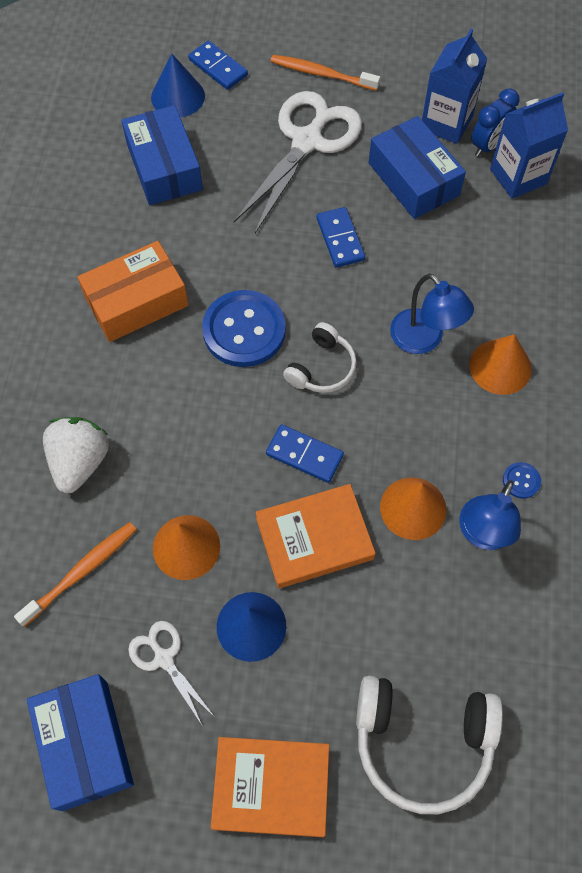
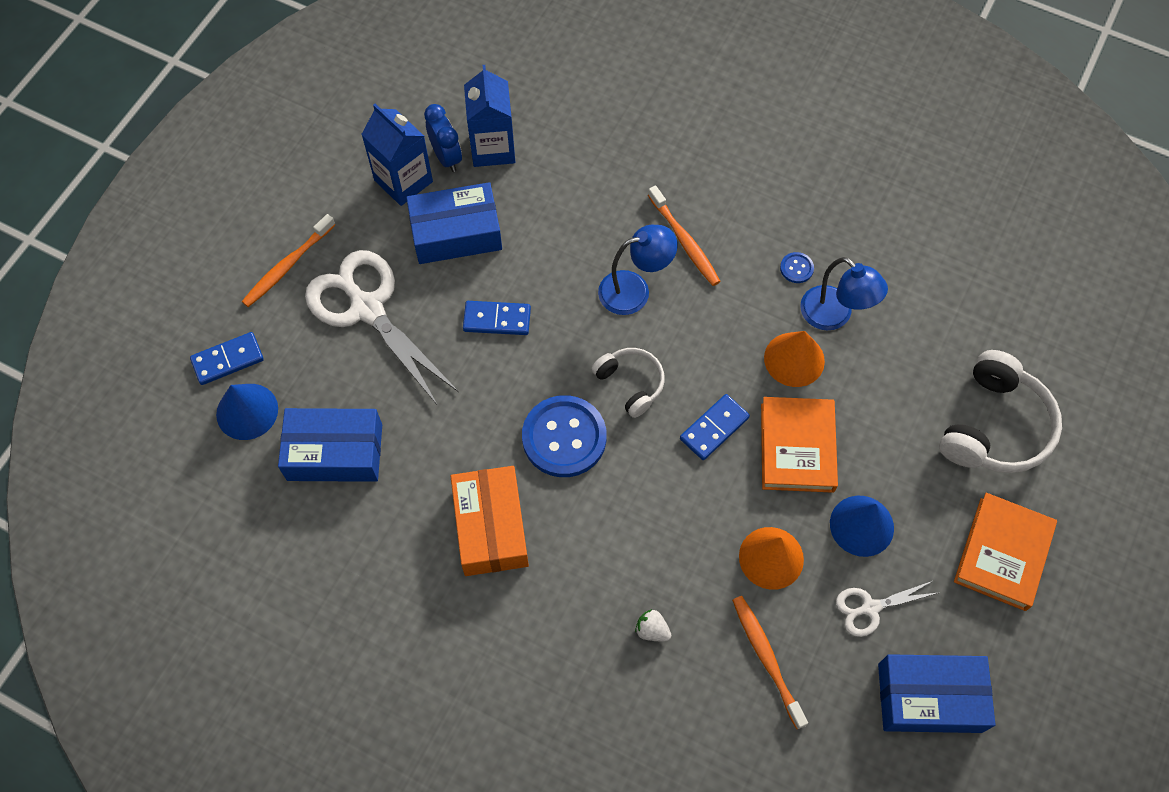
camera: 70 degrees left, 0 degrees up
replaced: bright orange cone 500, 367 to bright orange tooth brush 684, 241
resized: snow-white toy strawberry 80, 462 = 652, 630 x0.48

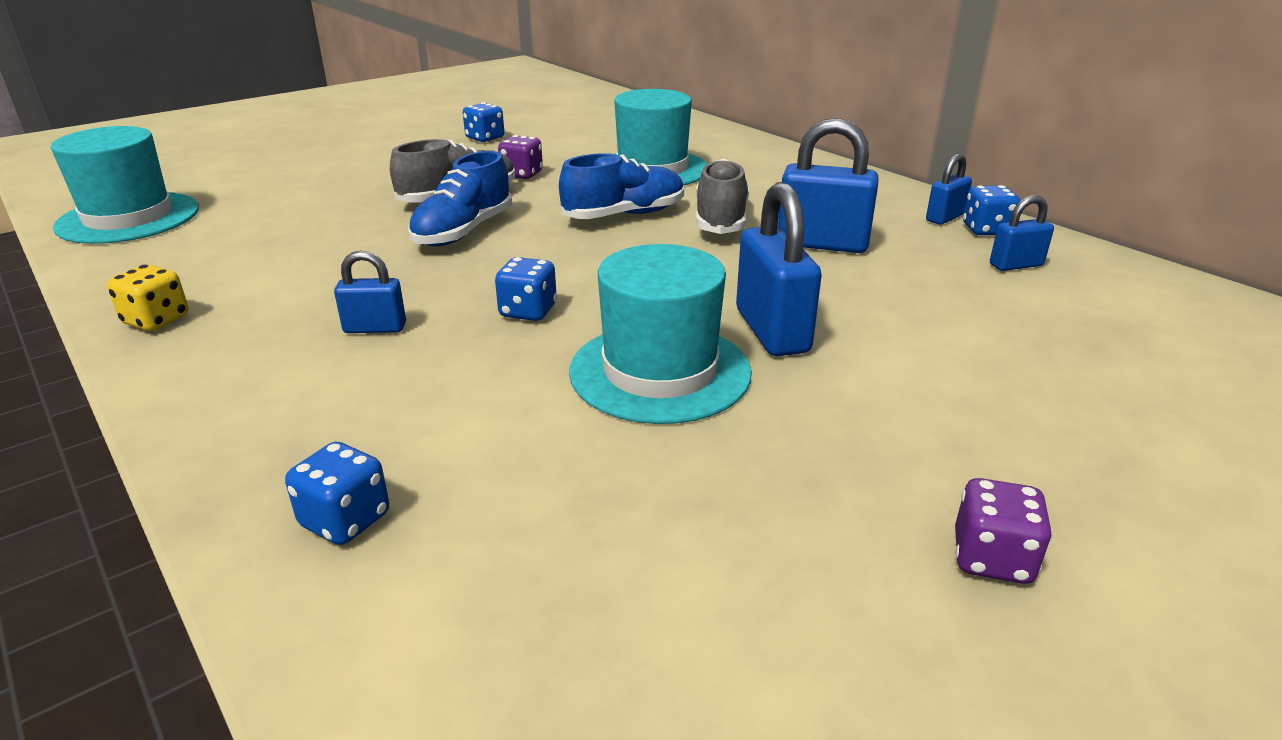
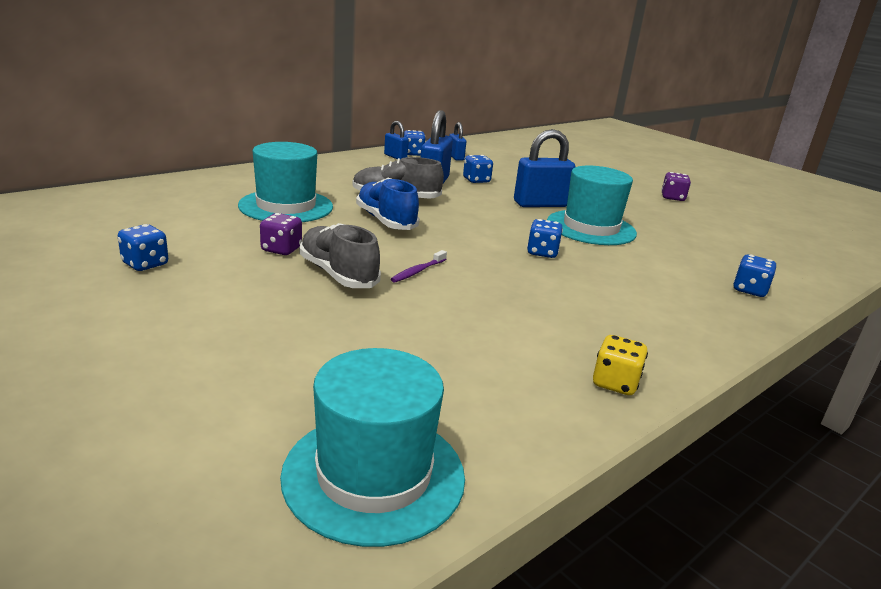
camera: 95 degrees left, 5 degrees down
removed: blue lock 375, 328
added: blue game die 476, 180
replaced: blue shoe 463, 231 to royal purple tooth brush 418, 271

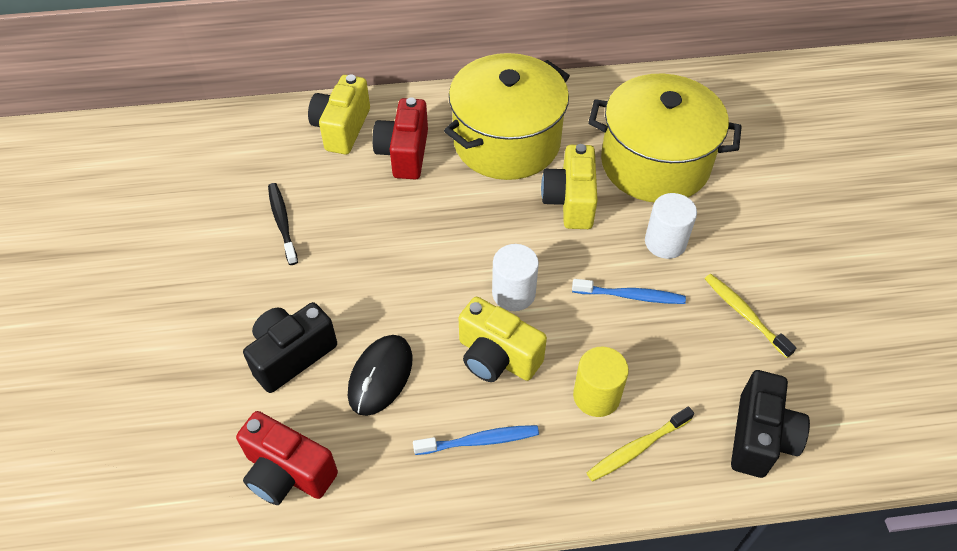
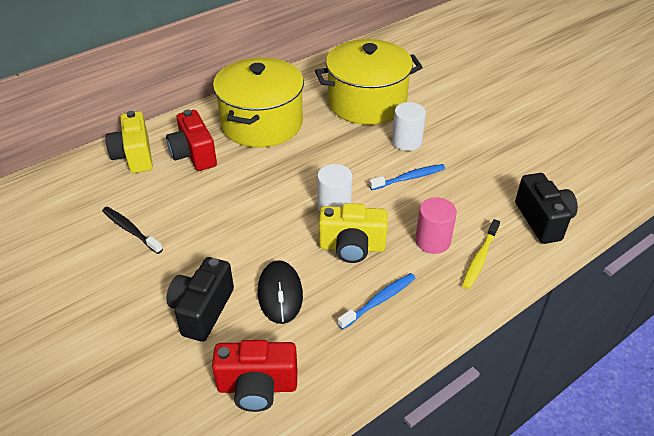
camera: 30 degrees left, 10 degrees down
removed: bright yellow compact camera 570, 201; bright yellow tooth brush 744, 314
recoloured: bright yellow cylinder shape 596, 396 to rose-pink cylinder shape 432, 241

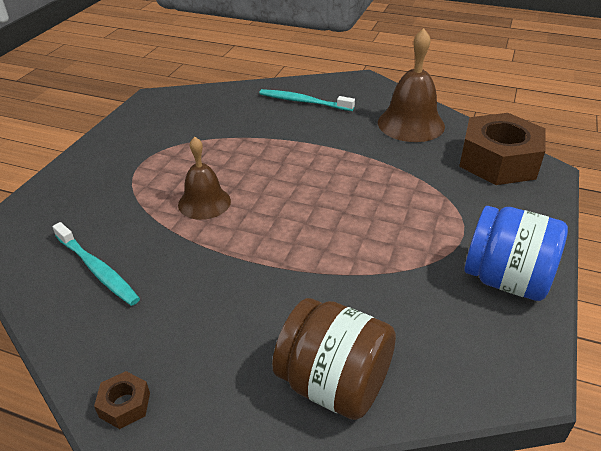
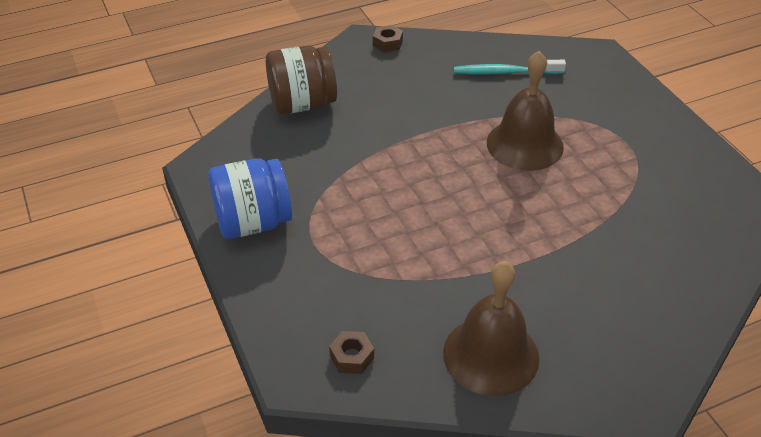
camera: 135 degrees right, 5 degrees up
removed: teal tooth brush 303, 102
resized: dark brown school bell 204, 202 = 524, 144 x1.51; dark brown hex nut 498, 161 = 352, 357 x0.40

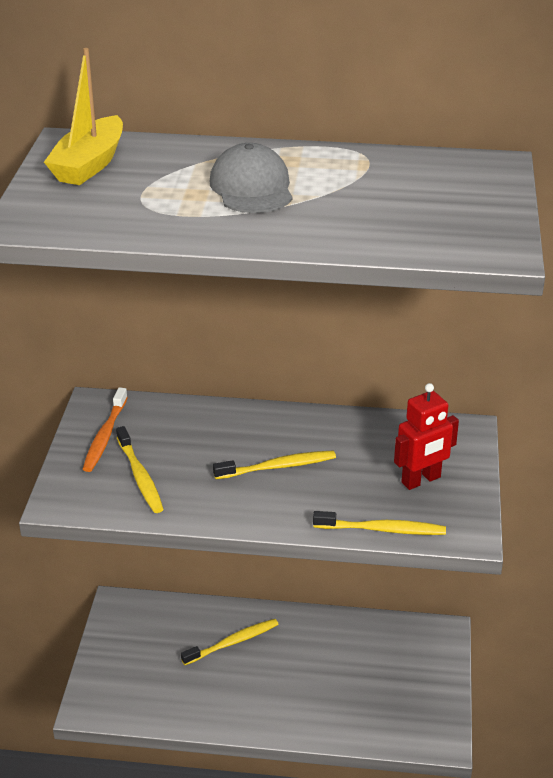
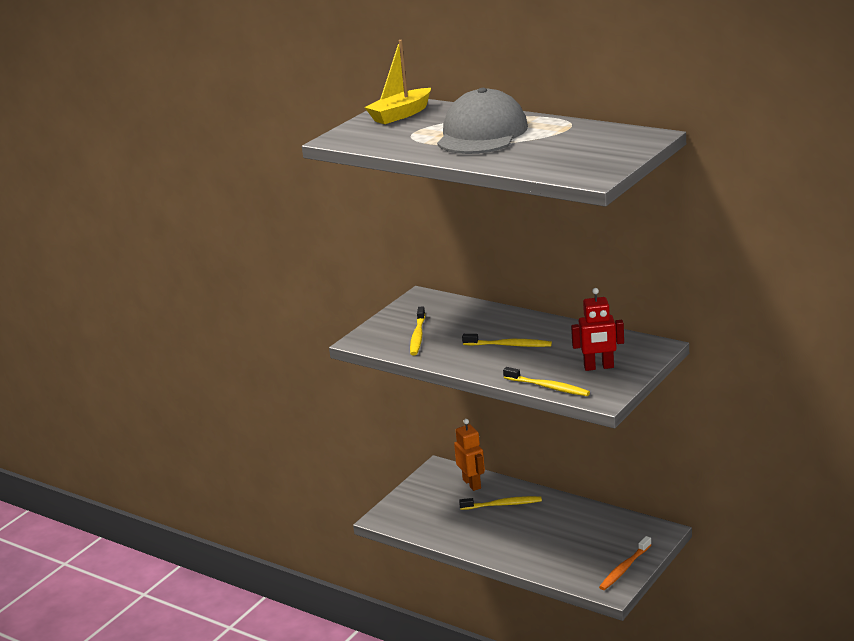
camera: 30 degrees right, 10 degrees down
added: bright orange toy robot 472, 484
moved: bright orange tooth brush 105, 436 to 624, 568
resized: ash-grey baseball cap 251, 187 = 482, 134 x1.61

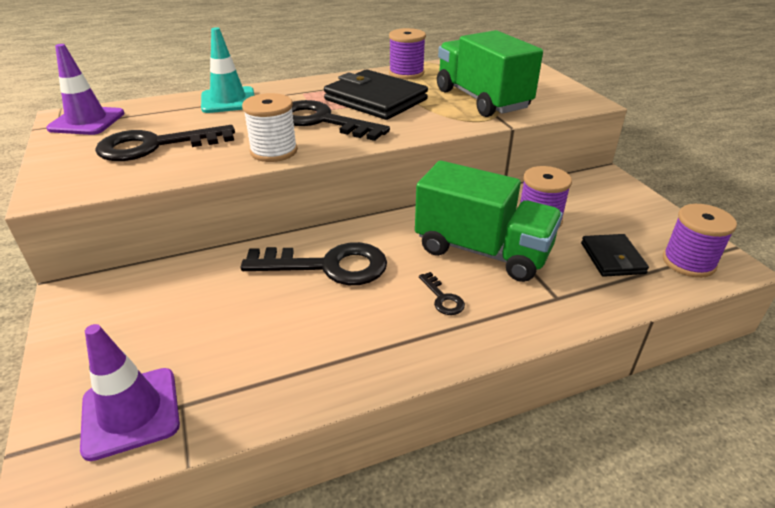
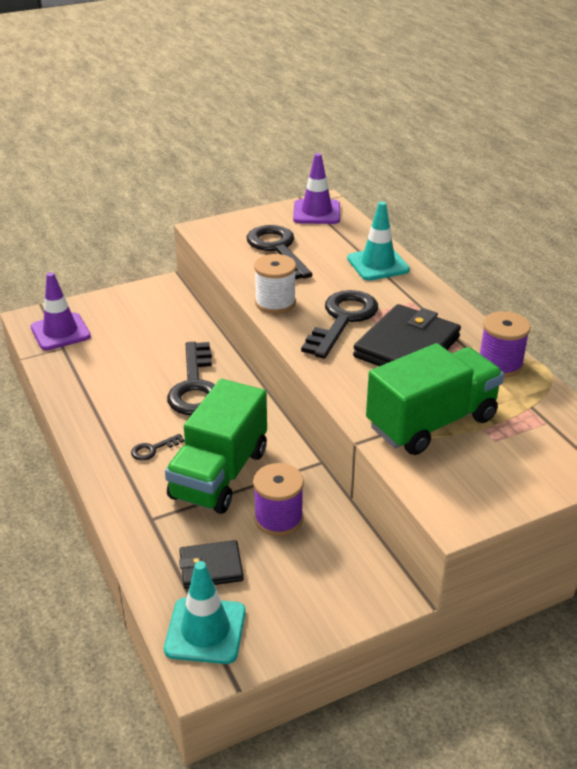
camera: 85 degrees right, 0 degrees up
replaced: royal purple spool 688, 262 to teal safety cone 205, 630

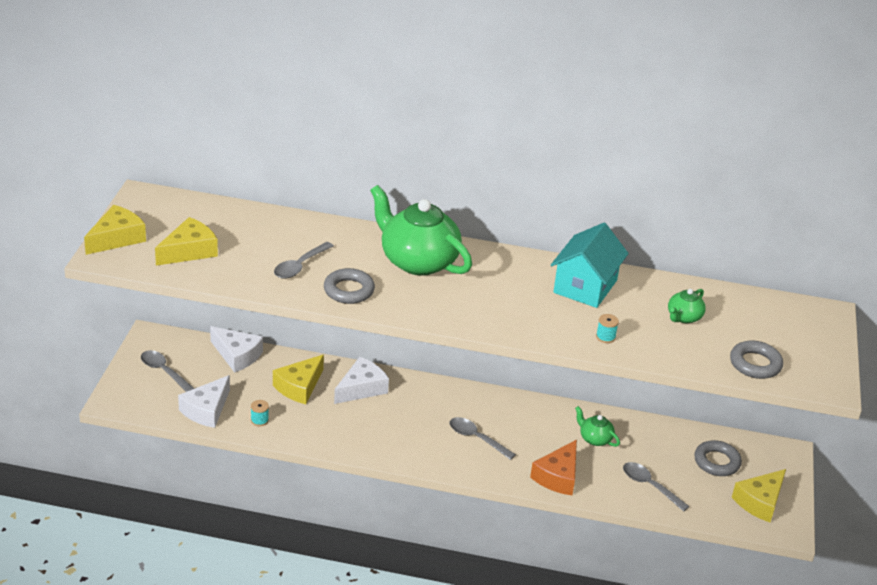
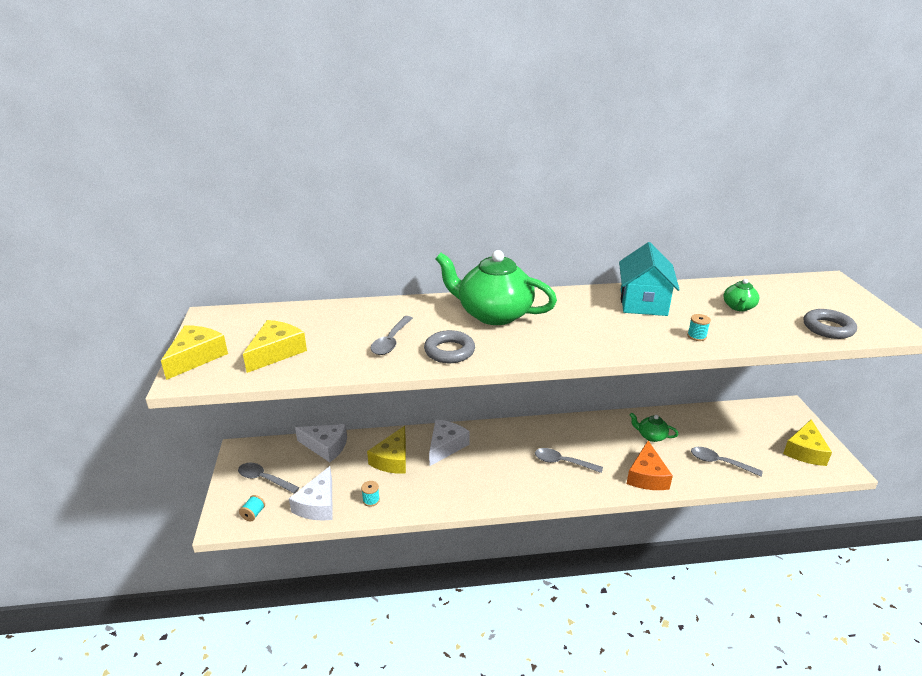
camera: 15 degrees left, 5 degrees down
removed: ash-grey torus 716, 462
added: teal spool 253, 514

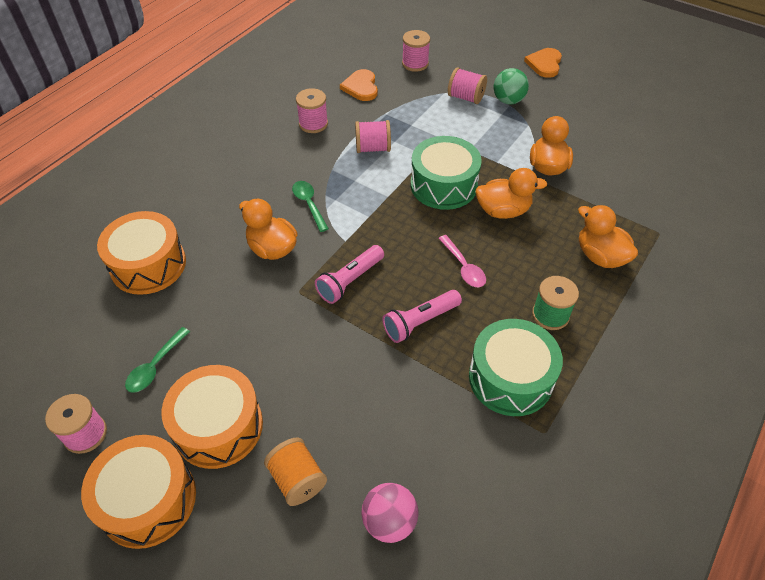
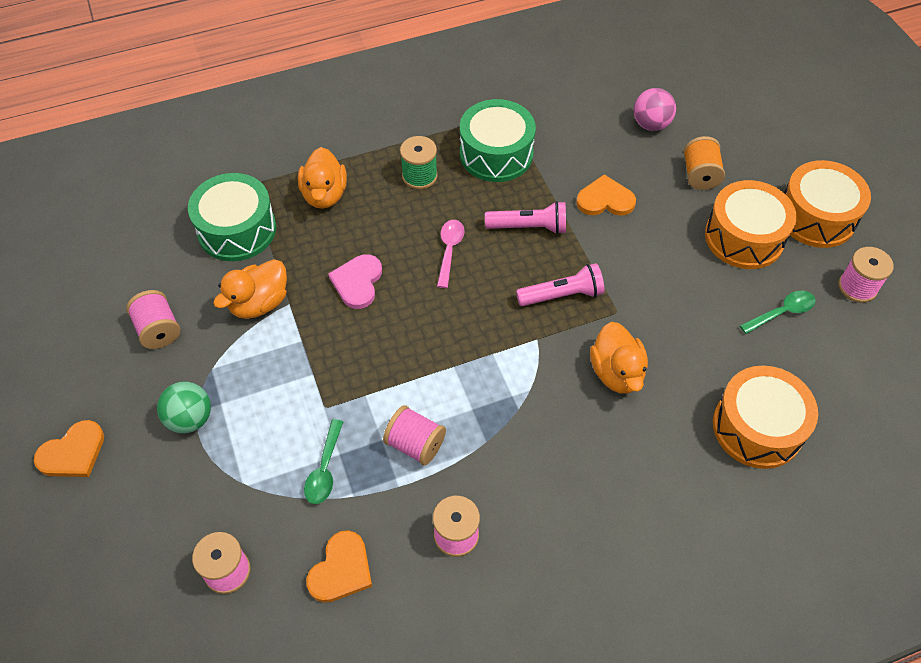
camera: 145 degrees left, 5 degrees up
added: bright orange heart shape 605, 200
moved: leaf-green teaspoon 309, 204 to 324, 469; leaf-green toy drum 443, 185 to 237, 230; rose-pink spool 466, 97 to 158, 330
replaced: bright orange rubber duck 503, 211 to rose-pink heart shape 357, 282

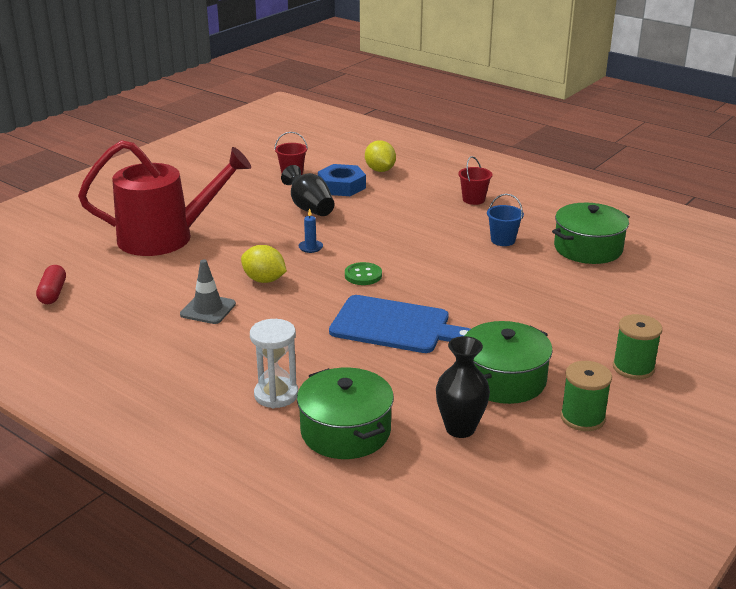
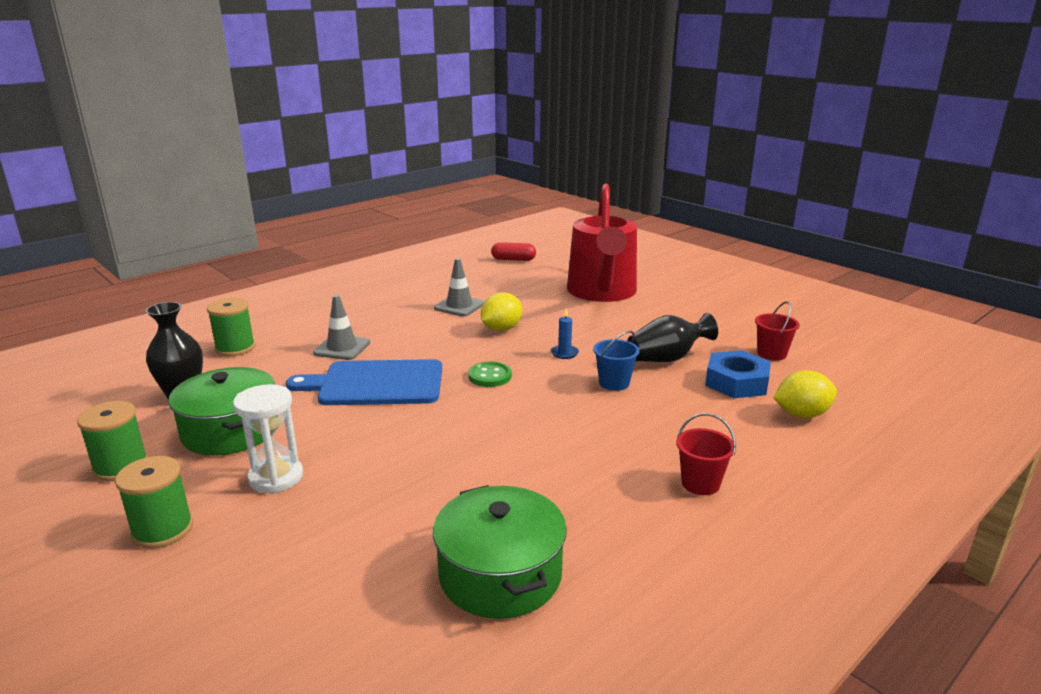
camera: 100 degrees right, 5 degrees down
added: ash-grey safety cone 342, 348
moved: snow-white sand timer 276, 395 to 276, 477; blue bucket 503, 240 to 614, 383
replaced: leaf-green stockpot 345, 431 to leaf-green spool 235, 348
turned: blue chopping board 395, 326 = 376, 383 60 degrees clockwise

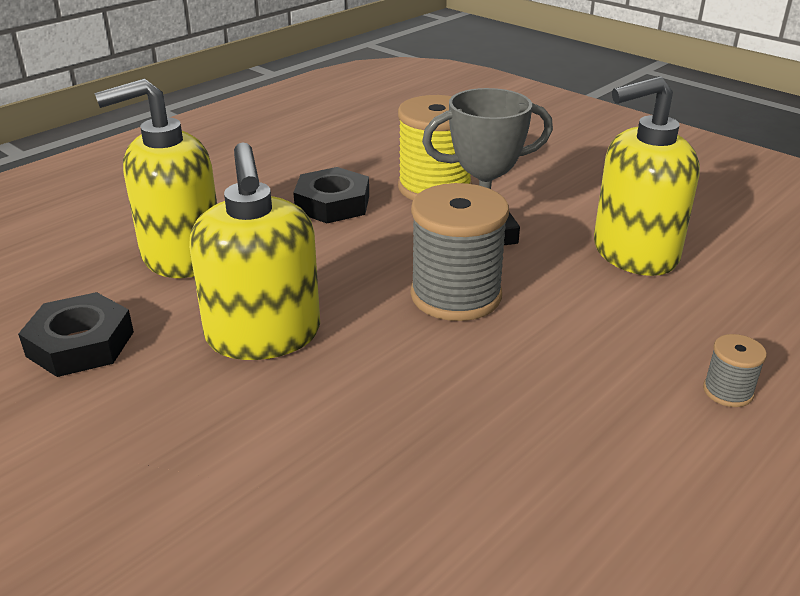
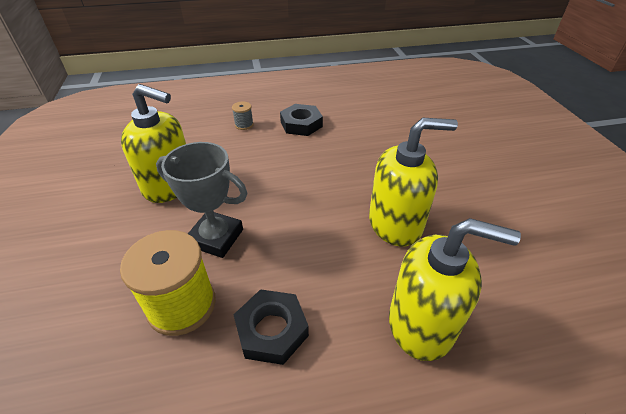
camera: 145 degrees left, 10 degrees up
removed: ash-grey spool 456, 295
moved: jet-black hex nut 80, 344 to 301, 124
turned: bright yellow soap dispenser 263, 335 = 395, 223 60 degrees clockwise

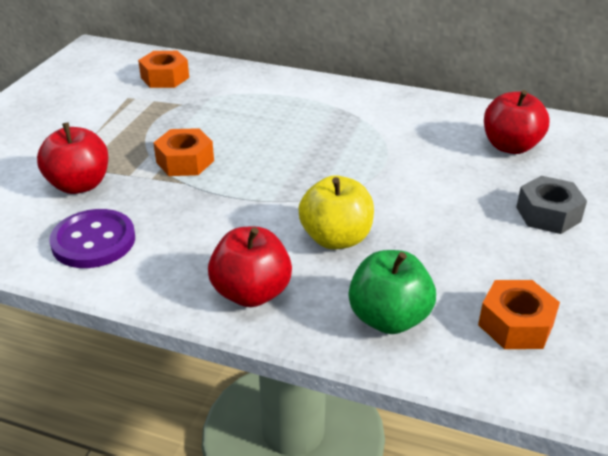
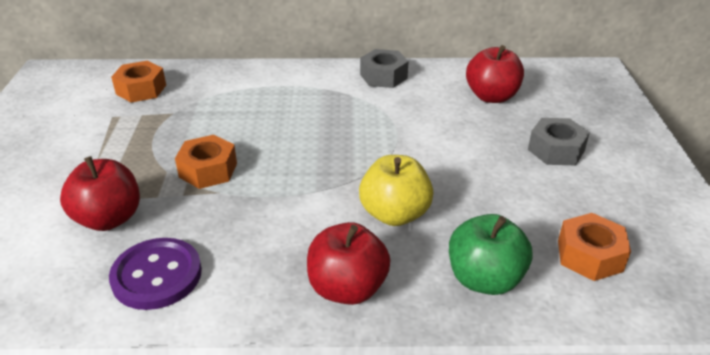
camera: 20 degrees left, 0 degrees up
added: ash-grey hex nut 383, 76

